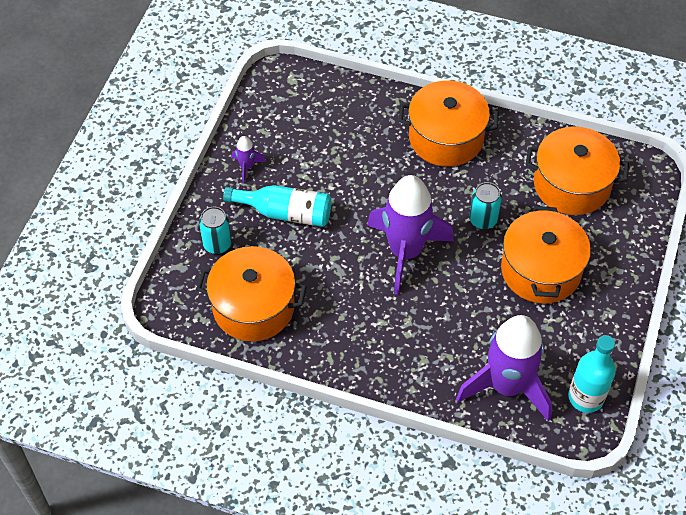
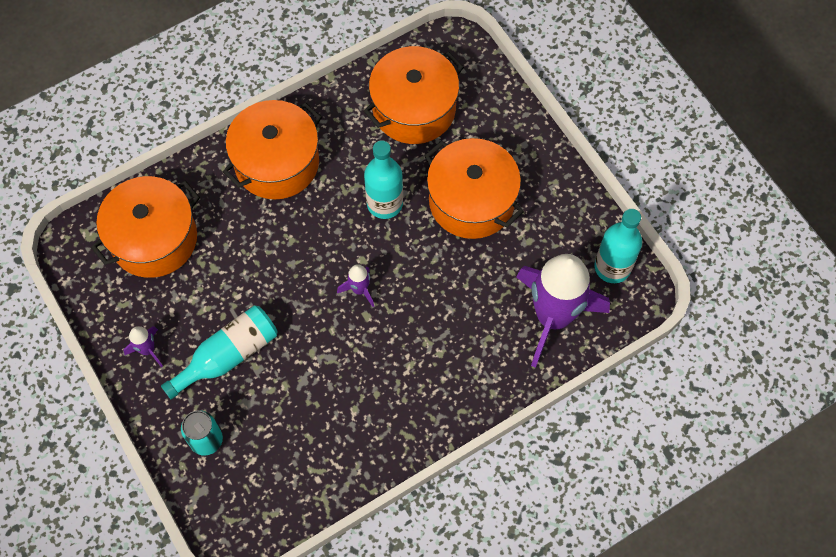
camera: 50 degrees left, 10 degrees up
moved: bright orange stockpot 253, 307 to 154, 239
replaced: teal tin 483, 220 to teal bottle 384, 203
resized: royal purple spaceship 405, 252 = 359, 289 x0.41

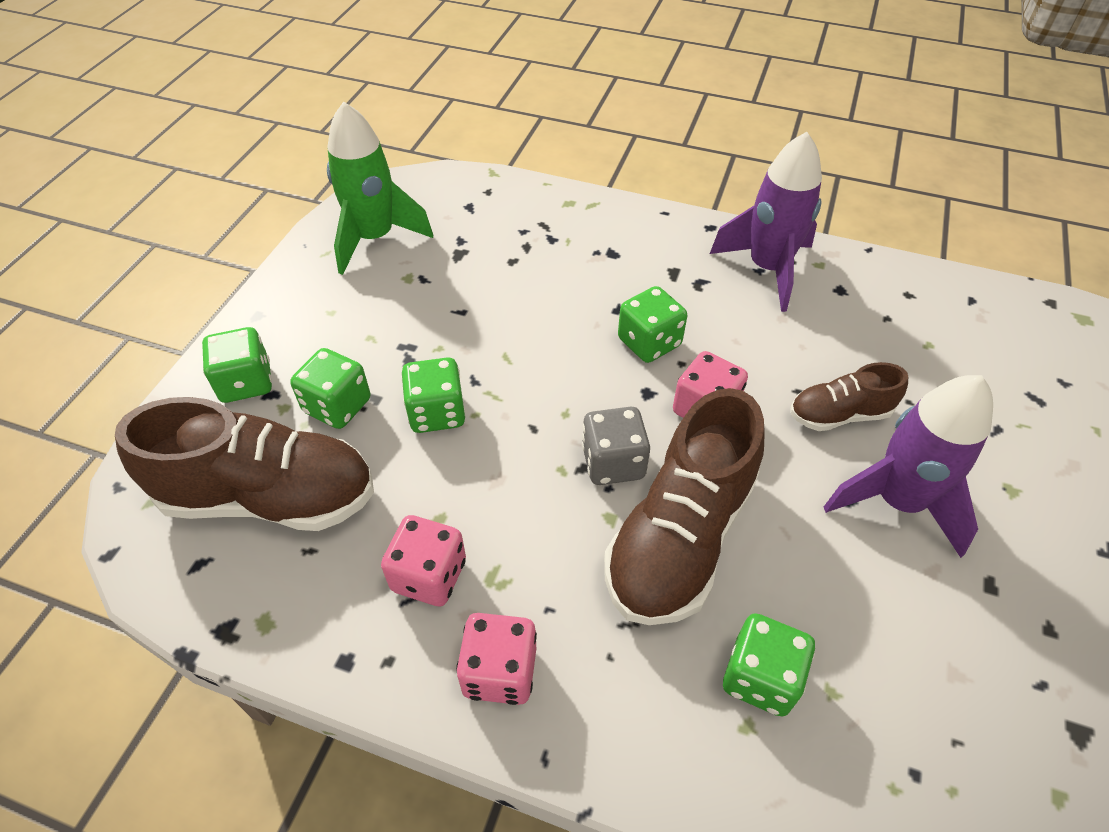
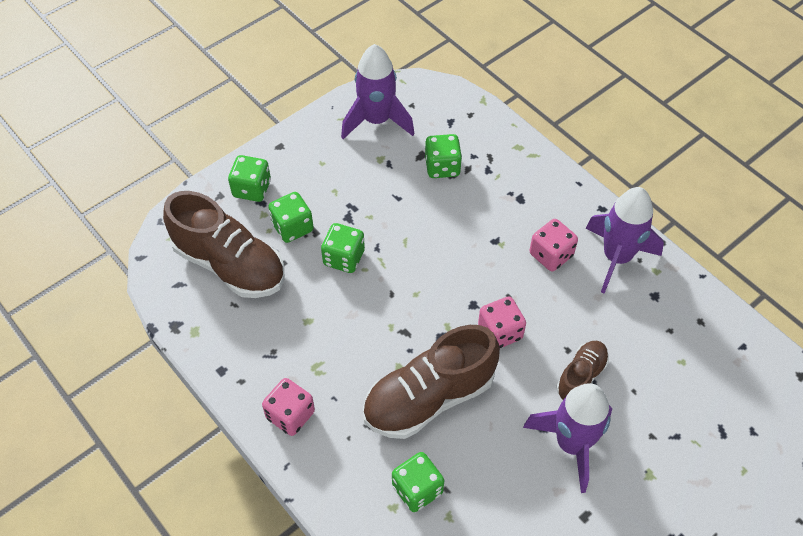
camera: 30 degrees right, 5 degrees up
removed: ash-grey game die 613, 463
moved: rose-pink game die 429, 575 to 551, 255; leaf-green game die 649, 342 to 442, 167
recoloured: leaf-green spaceship 375, 238 to royal purple spaceship 377, 120
turned: dark brown shoe 839, 414 = 581, 376 105 degrees clockwise

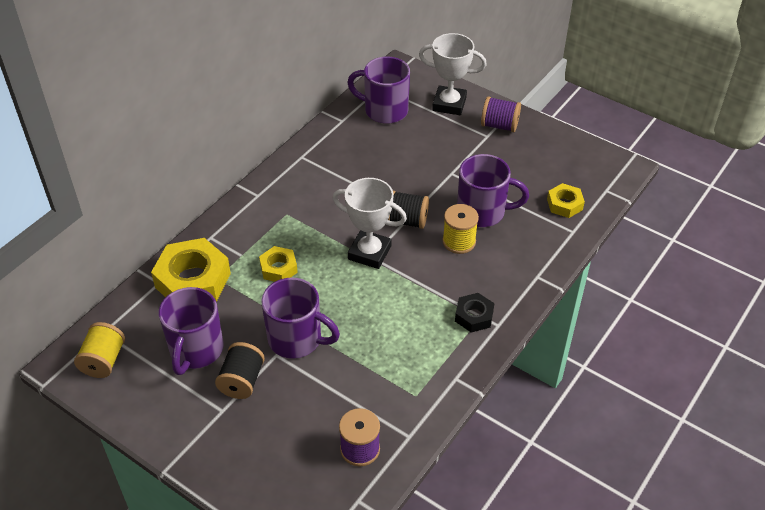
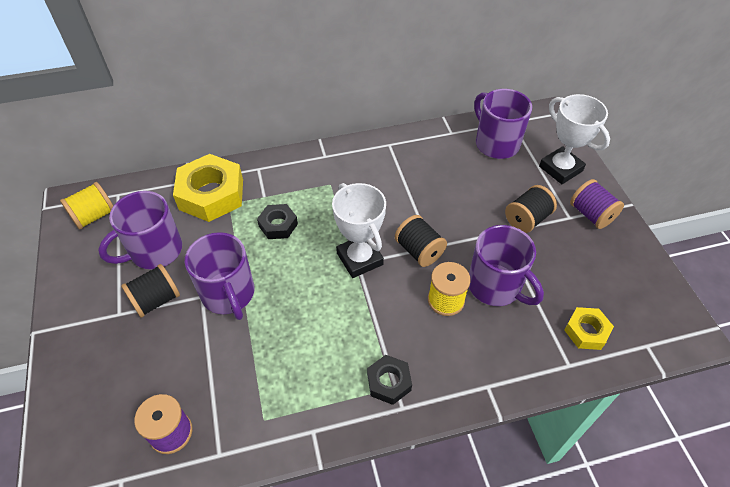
camera: 40 degrees right, 5 degrees up
added: jet-black spool 527, 219
recoloured: bright yellow hex nut 278, 268 to jet-black hex nut 278, 225

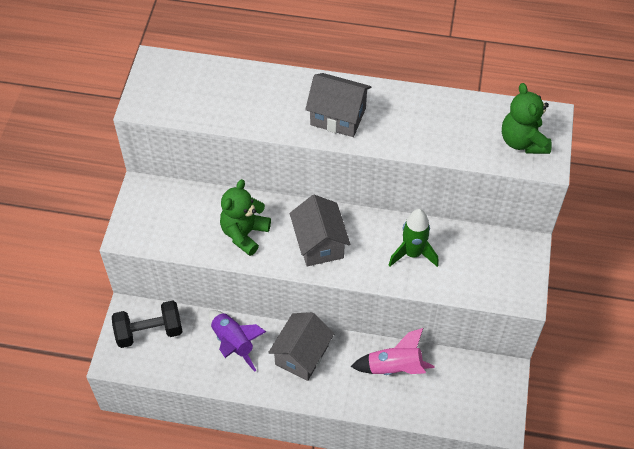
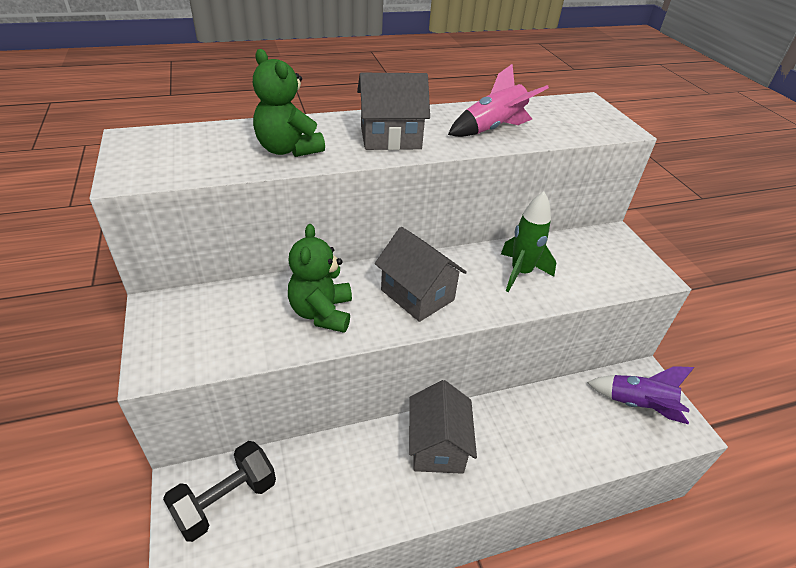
camera: 30 degrees left, 15 degrees down
moved: royal purple spaceship 233, 343 to 637, 405; rose-pink spaceship 394, 368 to 493, 129; leaf-green teddy 523, 141 to 288, 149

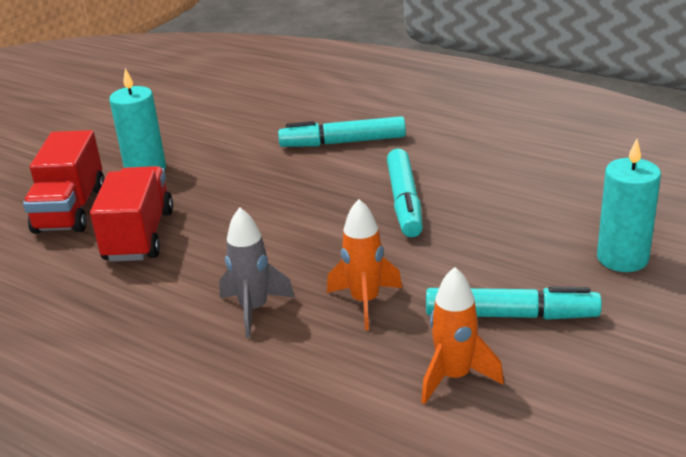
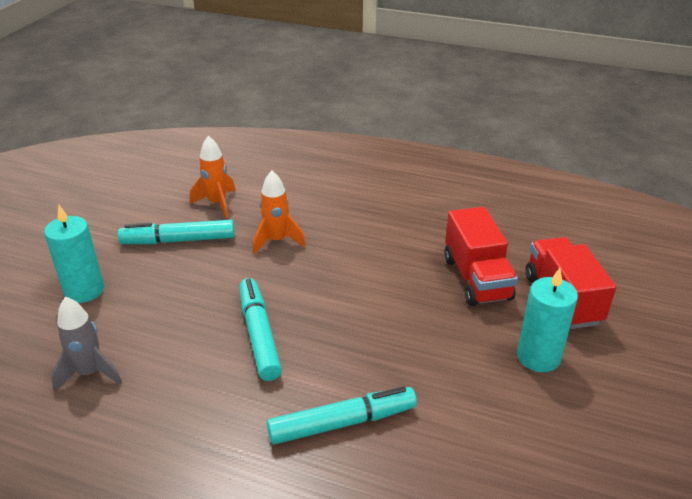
camera: 165 degrees right, 5 degrees up
moved: ash-grey spaceship 254, 310 to 90, 373

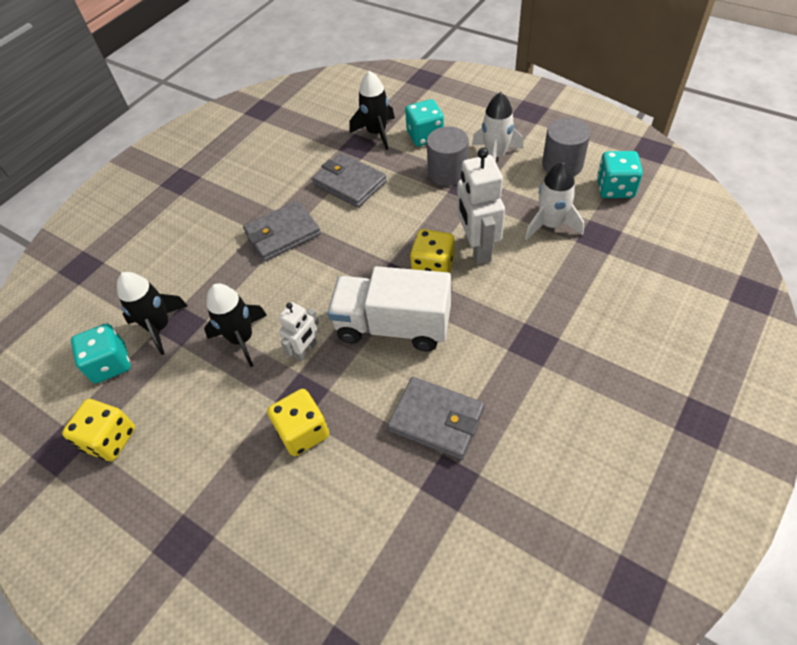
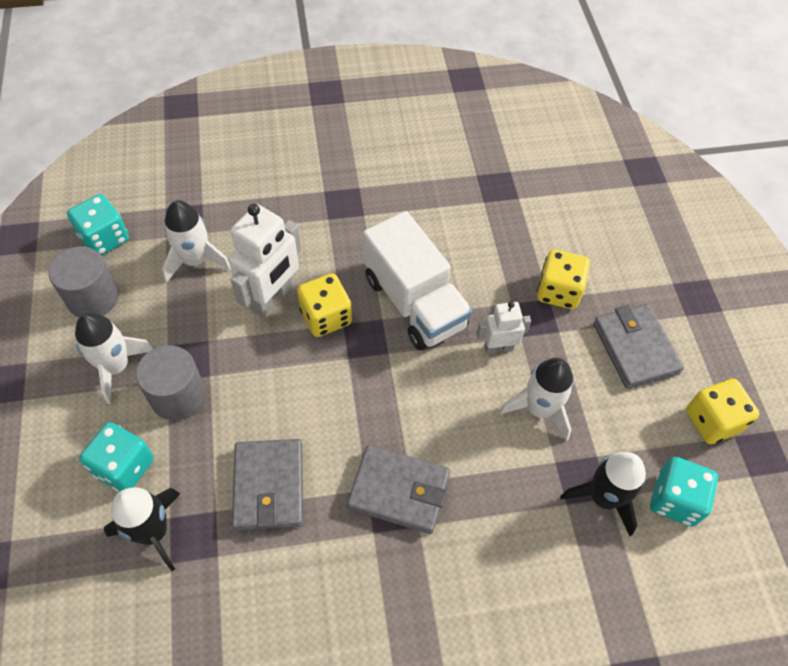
camera: 140 degrees left, 5 degrees up
moved: ash-grey billfold 436, 420 to 635, 348
recoloured: jet-black spaceship 242, 339 to snow-white spaceship 539, 409

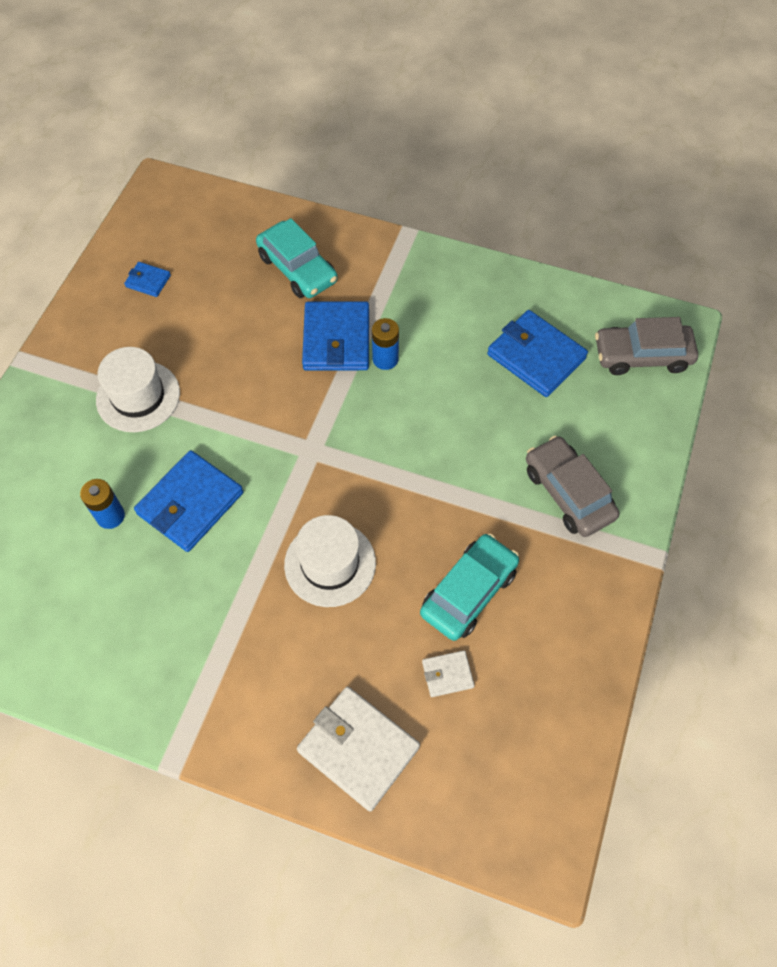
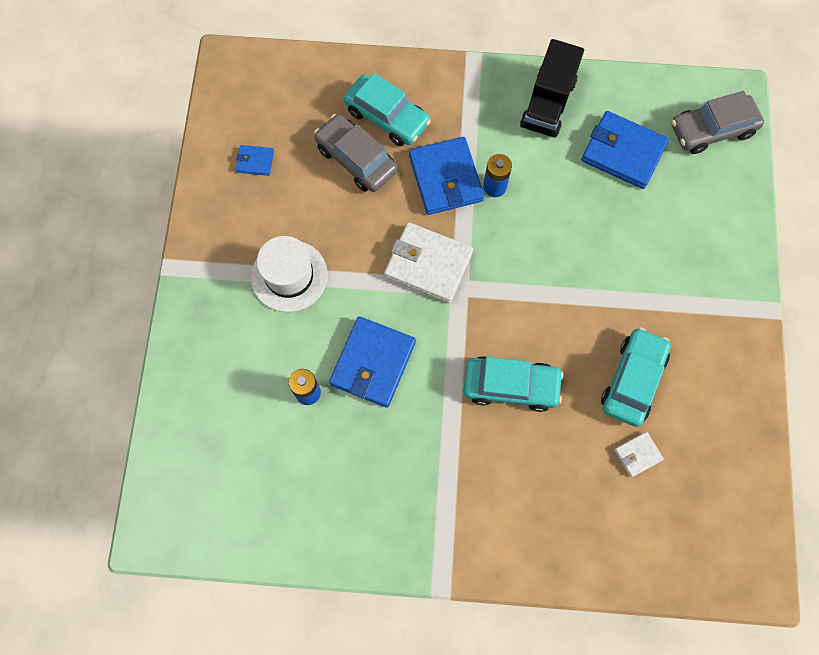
camera: 15 degrees left, 10 degrees up
added: jet-black toy truck 548, 104
moved: snow-white billfold 358, 749 to 428, 264; ash-grey car 568, 493 to 356, 159
replaced: snow-white top hat 330, 564 to teal car 510, 386

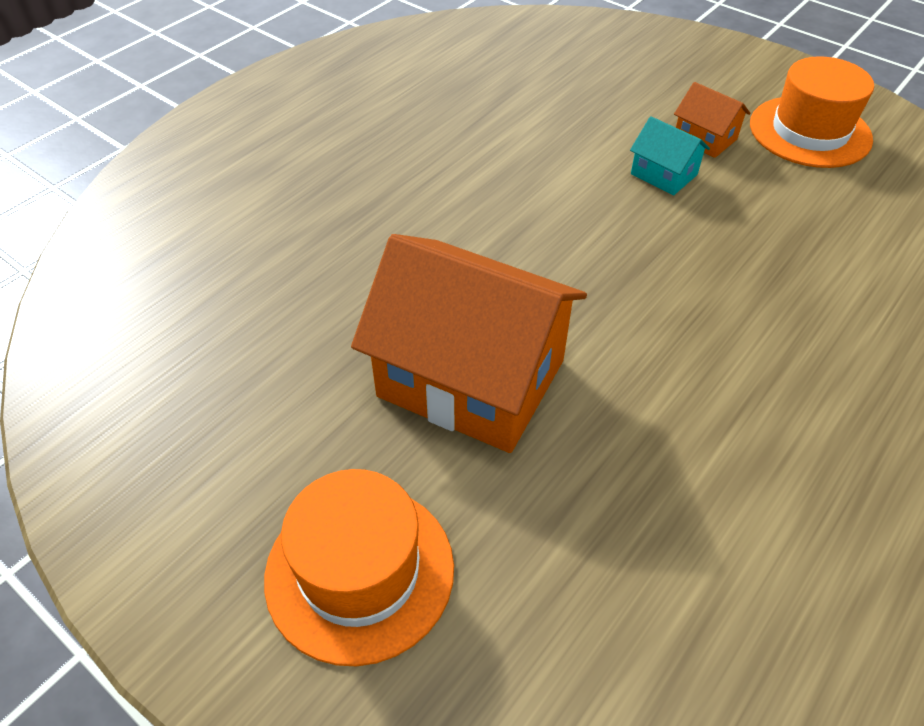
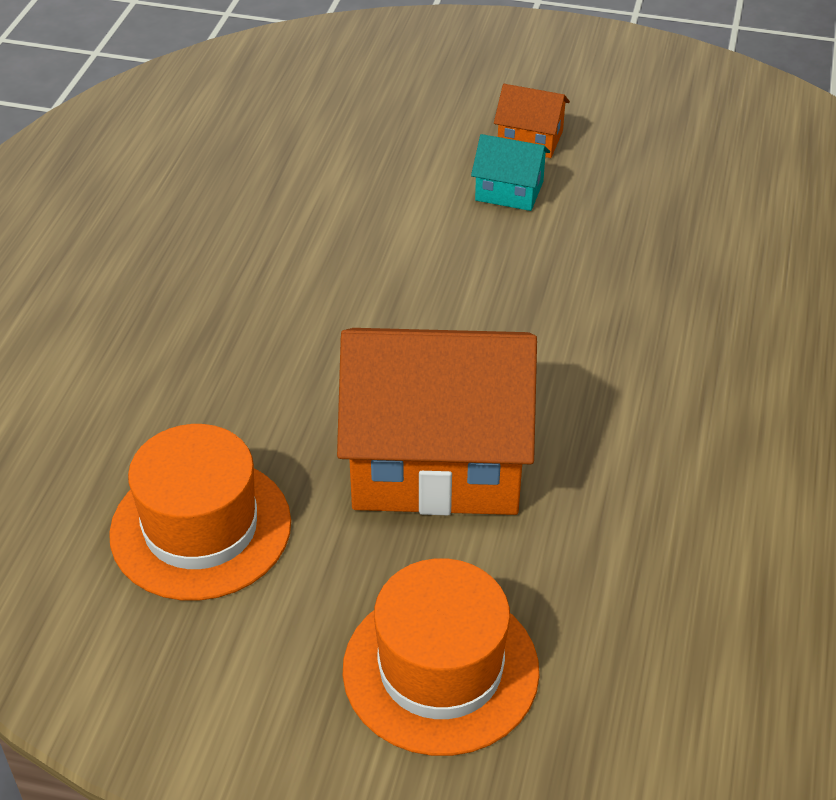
camera: 25 degrees left, 5 degrees down
moved: bright orange top hat 810, 132 to 201, 528

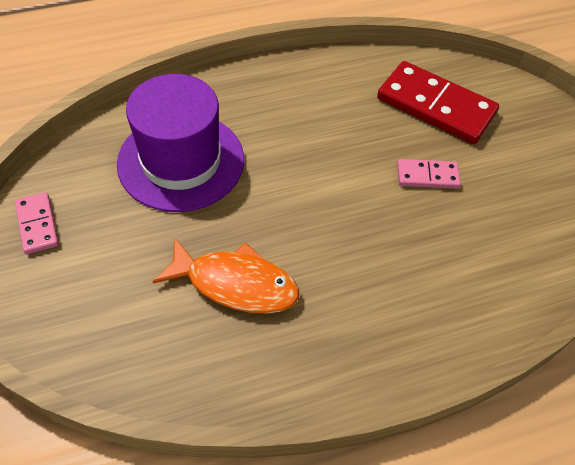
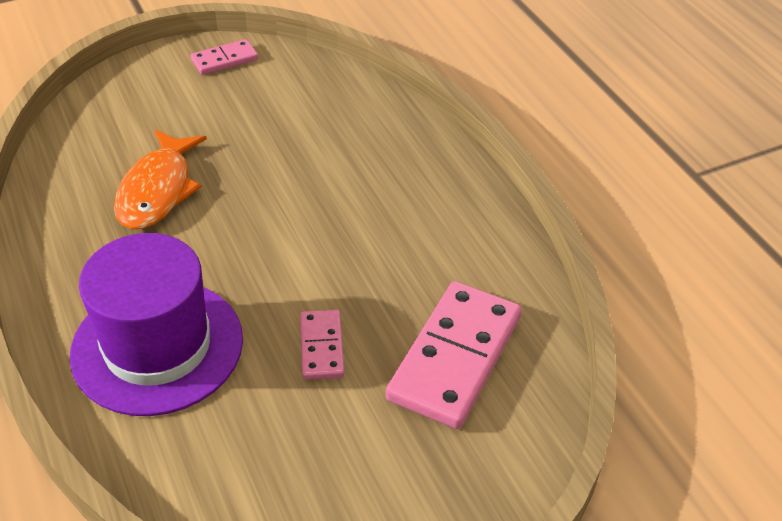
camera: 85 degrees right, 10 degrees down
moved: royal purple top hat 181, 161 to 157, 346
recoloured: scarlet domino piece 436, 106 to rose-pink domino piece 455, 358

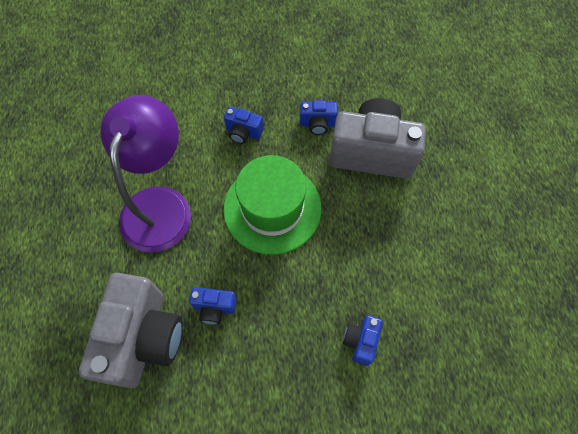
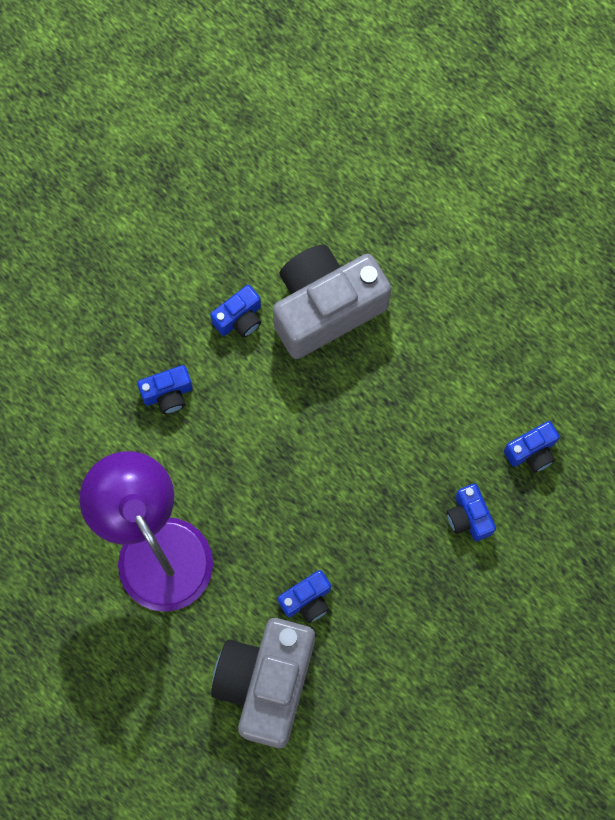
camera: 40 degrees left, 10 degrees up
removed: leaf-green top hat 272, 208
added: blue compact camera 531, 451
turned: ash-grey compact camera 143, 338 = 266, 683 135 degrees counterclockwise

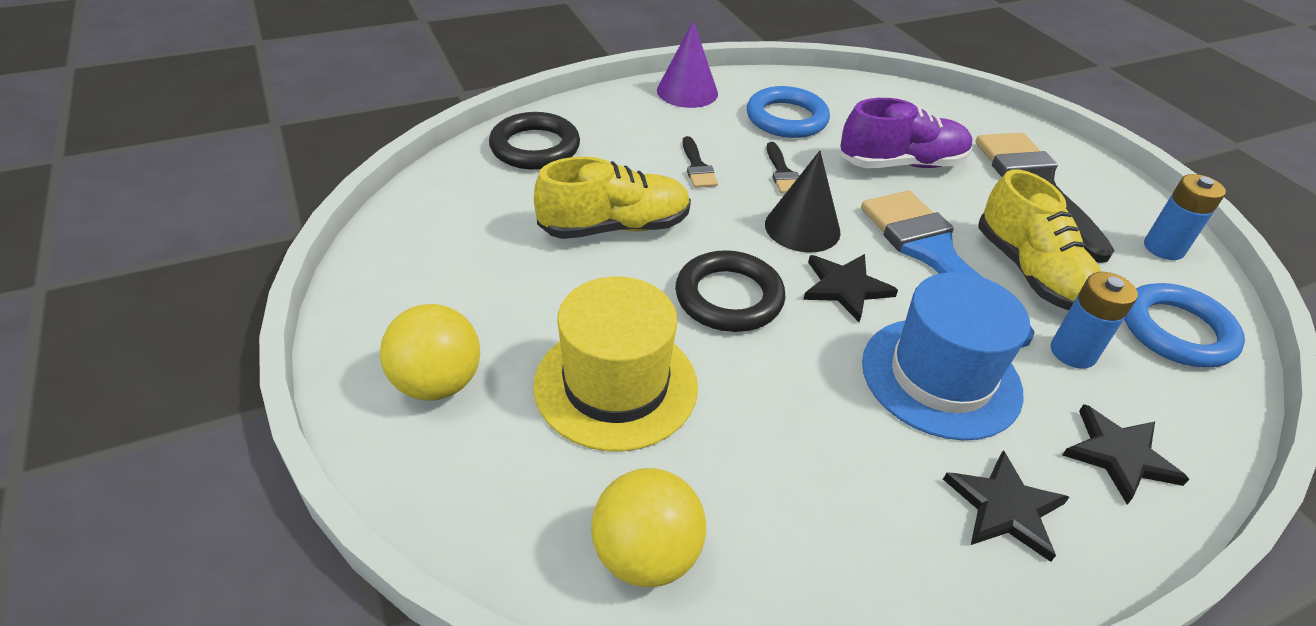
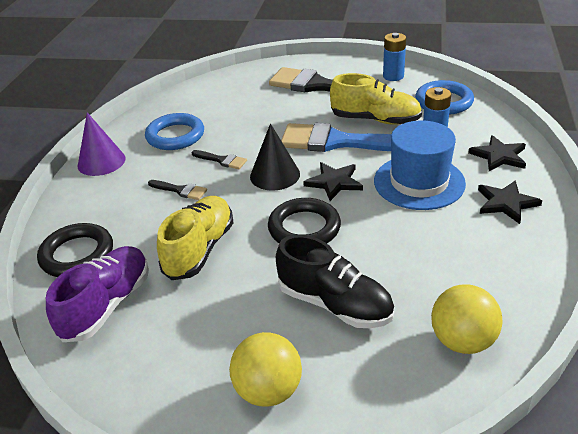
camera: 50 degrees left, 5 degrees down
moved: royal purple shoe 901, 164 to 107, 305
replaced: bright yellow top hat 616, 385 to jet-black shoe 335, 304

